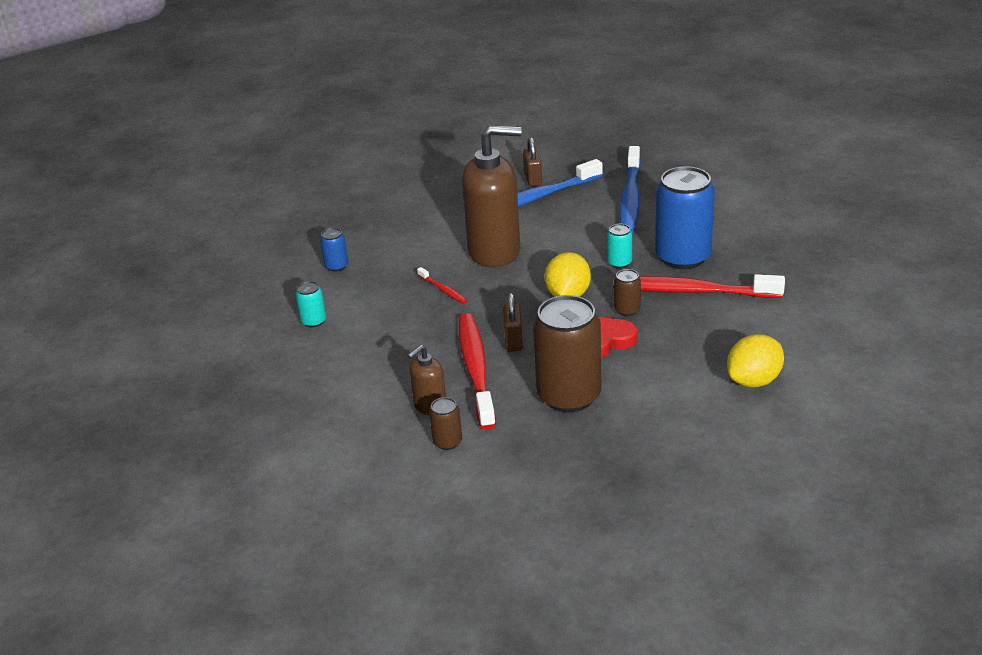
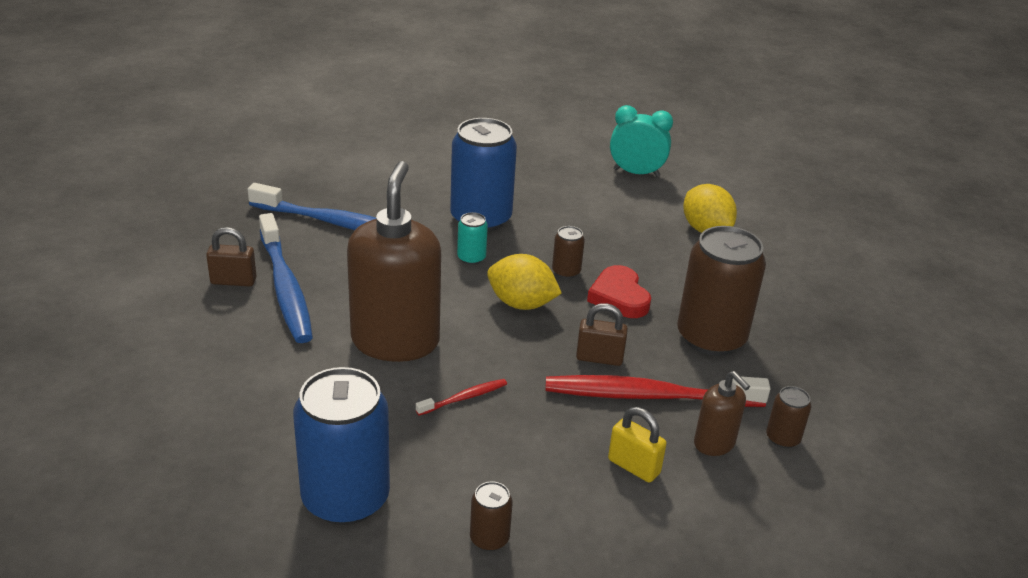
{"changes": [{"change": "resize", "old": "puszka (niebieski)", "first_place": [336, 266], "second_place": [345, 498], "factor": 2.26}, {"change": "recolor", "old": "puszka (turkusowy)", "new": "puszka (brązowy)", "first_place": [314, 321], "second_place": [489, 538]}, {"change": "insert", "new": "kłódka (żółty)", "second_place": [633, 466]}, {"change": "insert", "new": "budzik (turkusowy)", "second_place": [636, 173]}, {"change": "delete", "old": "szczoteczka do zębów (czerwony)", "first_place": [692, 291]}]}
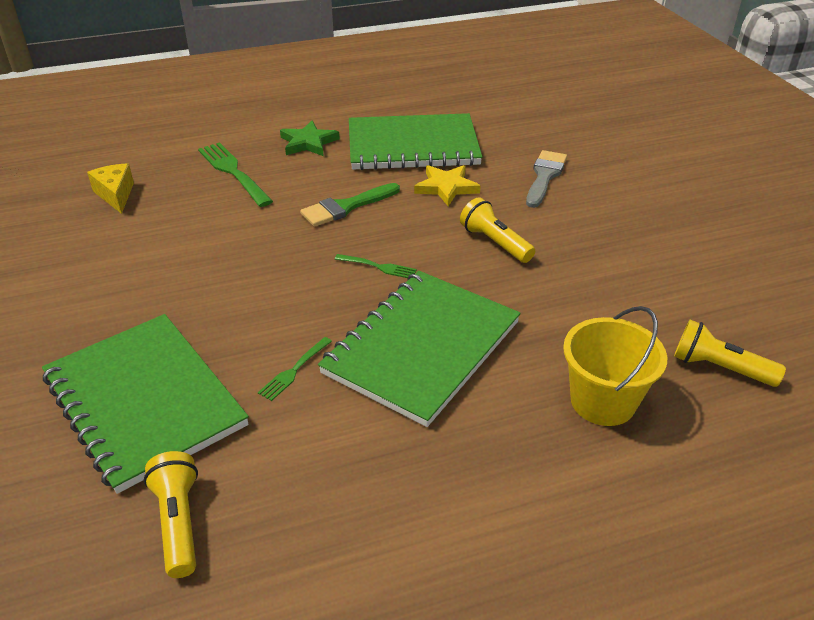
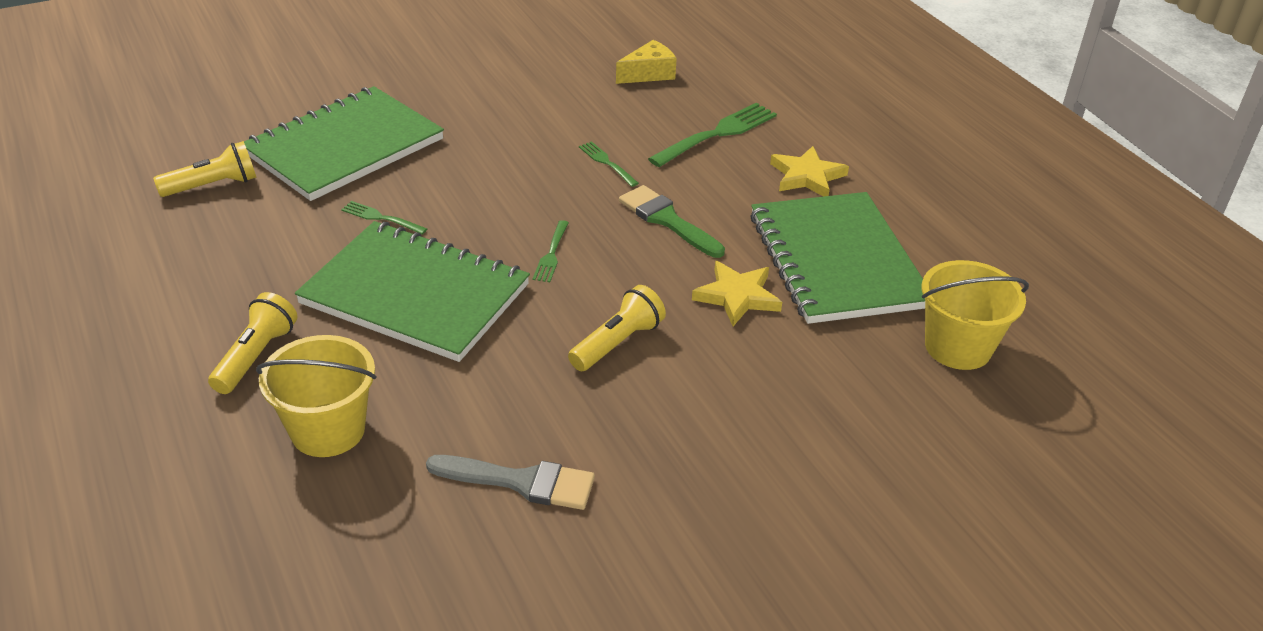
{"changes": [{"change": "move", "old": "latarka (żółty)", "first_place": [719, 368], "second_place": [256, 356]}, {"change": "move", "old": "pędzel (szary)", "first_place": [544, 176], "second_place": [521, 482]}, {"change": "insert", "new": "widelec (zielony)", "second_place": [607, 163]}, {"change": "recolor", "old": "gwiazda (zielony)", "new": "gwiazda (żółty)", "first_place": [308, 143], "second_place": [807, 176]}, {"change": "insert", "new": "wiadro (żółty)", "second_place": [958, 347]}]}
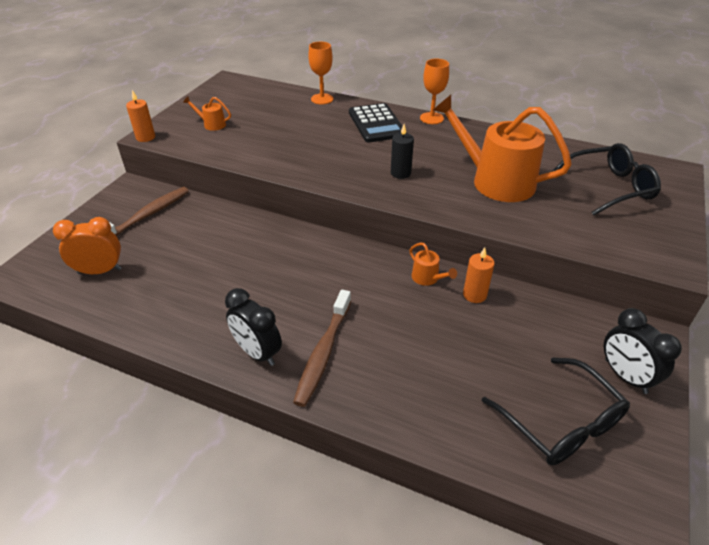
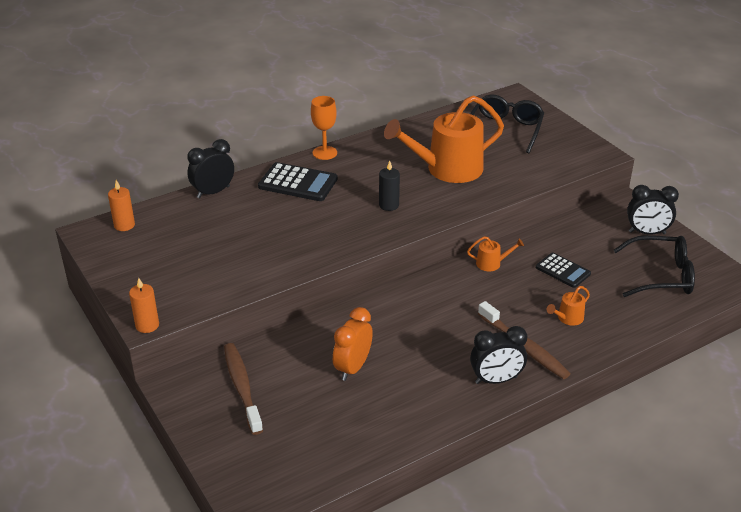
{"changes": [{"change": "move", "old": "świeca (pomarańczowy)", "first_place": [474, 295], "second_place": [124, 225]}, {"change": "replace", "old": "kielich (pomarańczowy)", "new": "budzik (czarny)", "first_place": [322, 99], "second_place": [213, 192]}, {"change": "move", "old": "budzik (pomarańczowy)", "first_place": [100, 271], "second_place": [353, 368]}, {"change": "insert", "new": "kalkulator (czarny)", "second_place": [562, 271]}, {"change": "move", "old": "konewka (pomarańczowy)", "first_place": [212, 124], "second_place": [568, 318]}]}
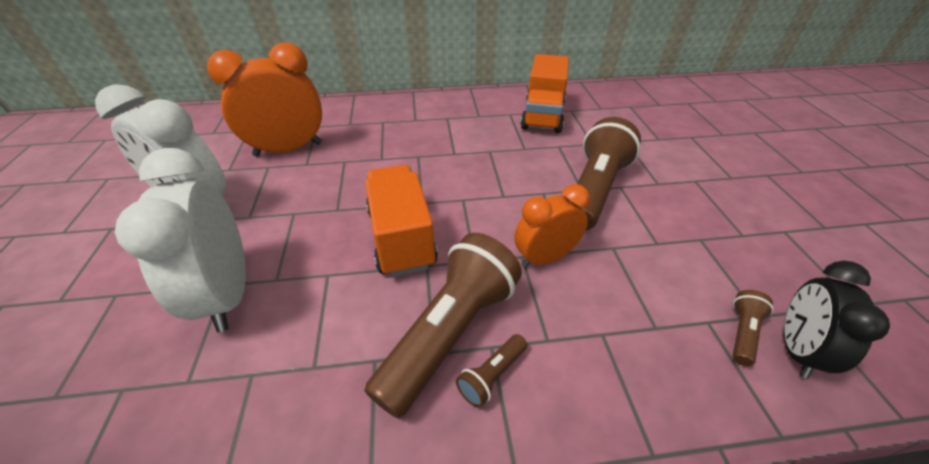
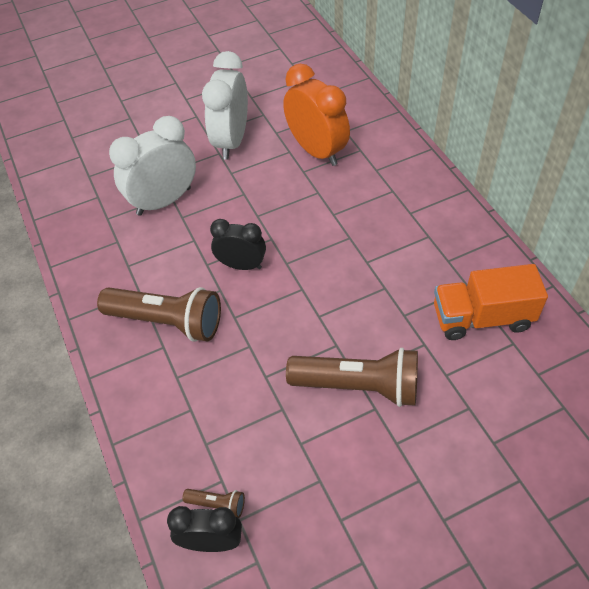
{"changes": [{"change": "replace", "old": "ciężarówka (pomarańczowy)", "new": "budzik (czarny)", "first_place": [401, 237], "second_place": [241, 265]}, {"change": "delete", "old": "latarka (brązowy)", "first_place": [492, 375]}, {"change": "delete", "old": "budzik (pomarańczowy)", "first_place": [545, 258]}]}
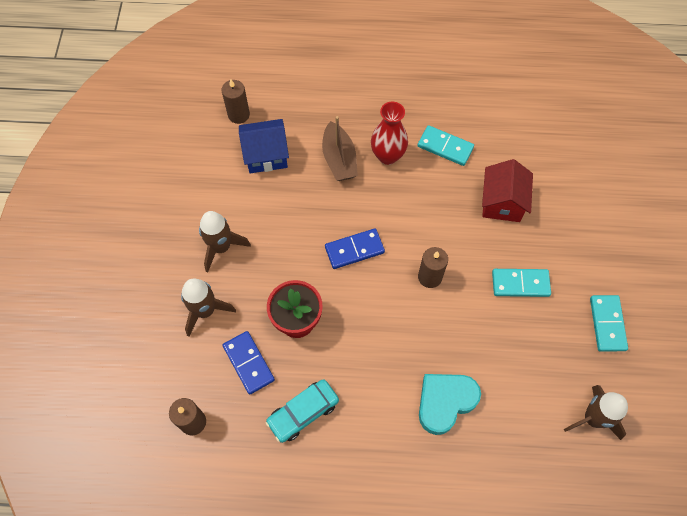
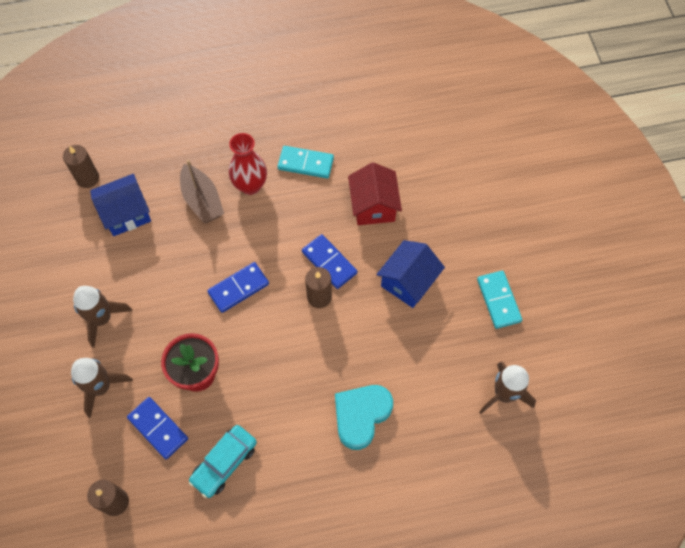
{"changes": [{"change": "insert", "new": "kostka domina (niebieski)", "second_place": [329, 262]}, {"change": "replace", "old": "kostka domina (turkusowy)", "new": "domek (niebieski)", "first_place": [520, 283], "second_place": [408, 282]}]}
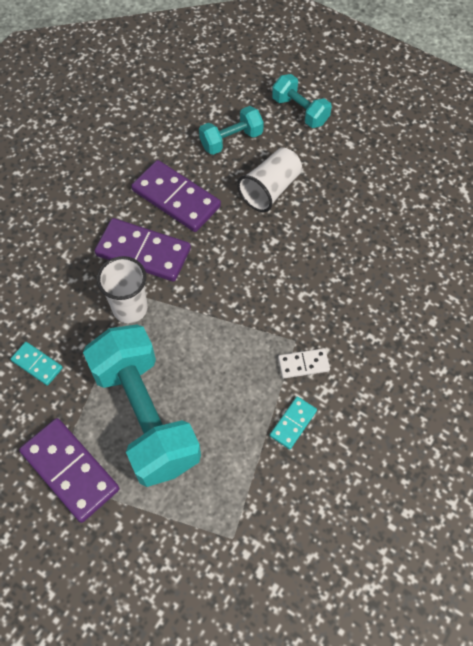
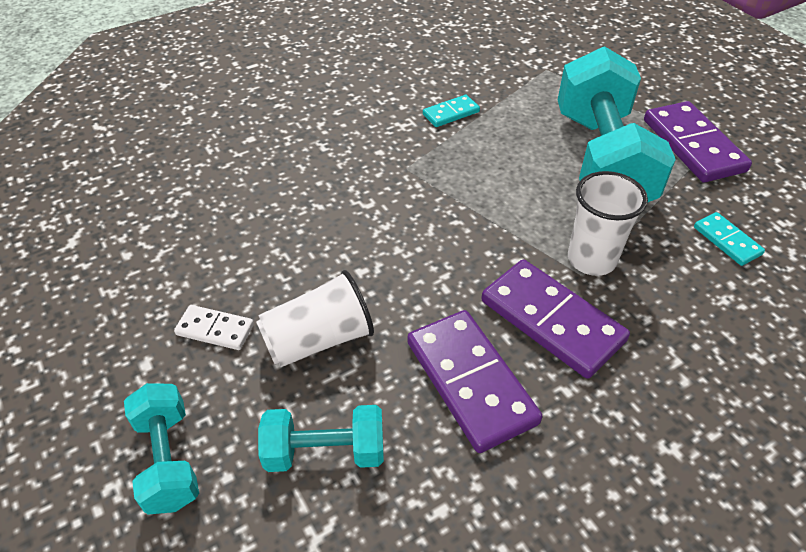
{"changes": [{"change": "move", "old": "kostka domina (biały)", "first_place": [303, 364], "second_place": [215, 330]}]}
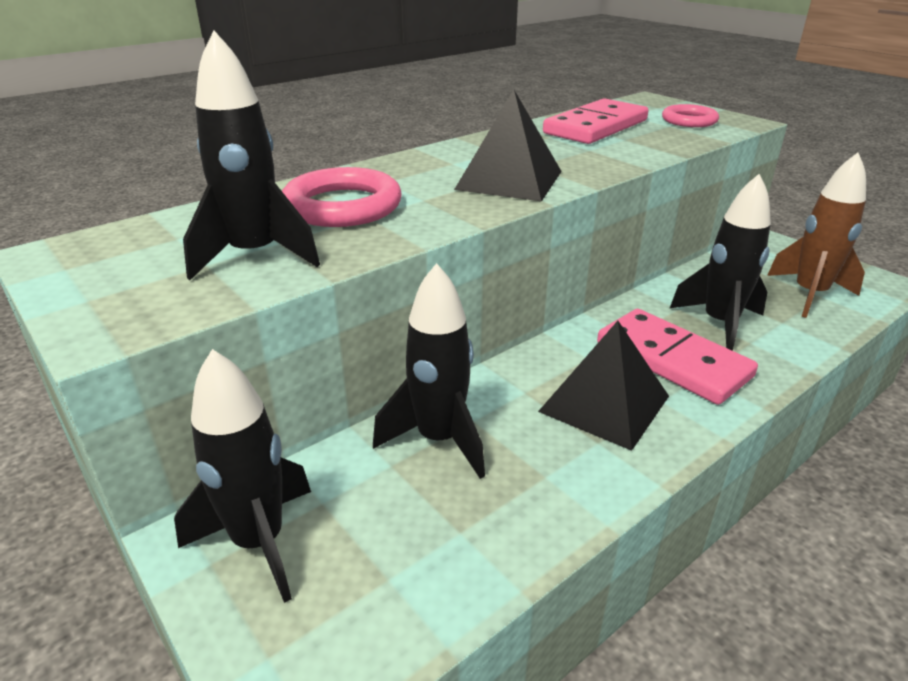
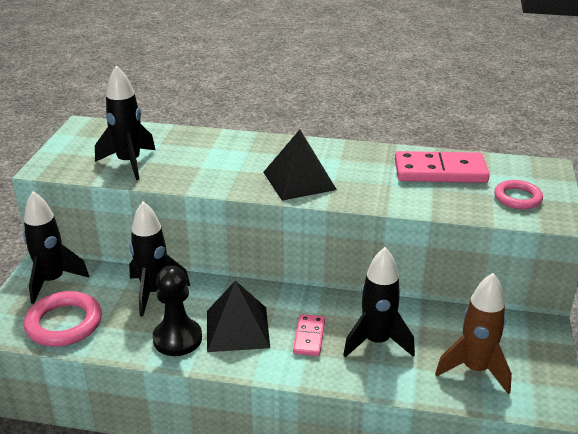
{"changes": [{"change": "move", "old": "pierścień (różowy)", "first_place": [342, 206], "second_place": [64, 323]}, {"change": "insert", "new": "pionek (czarny)", "second_place": [177, 339]}, {"change": "resize", "old": "kostka domina (różowy)", "first_place": [672, 360], "second_place": [309, 337], "factor": 0.55}]}
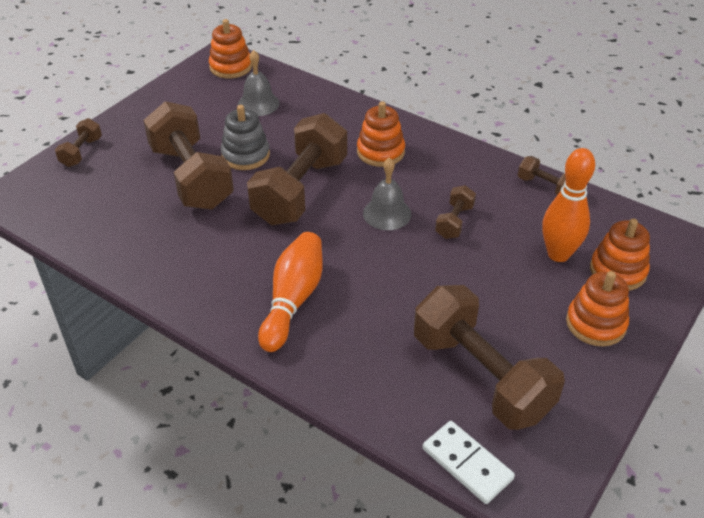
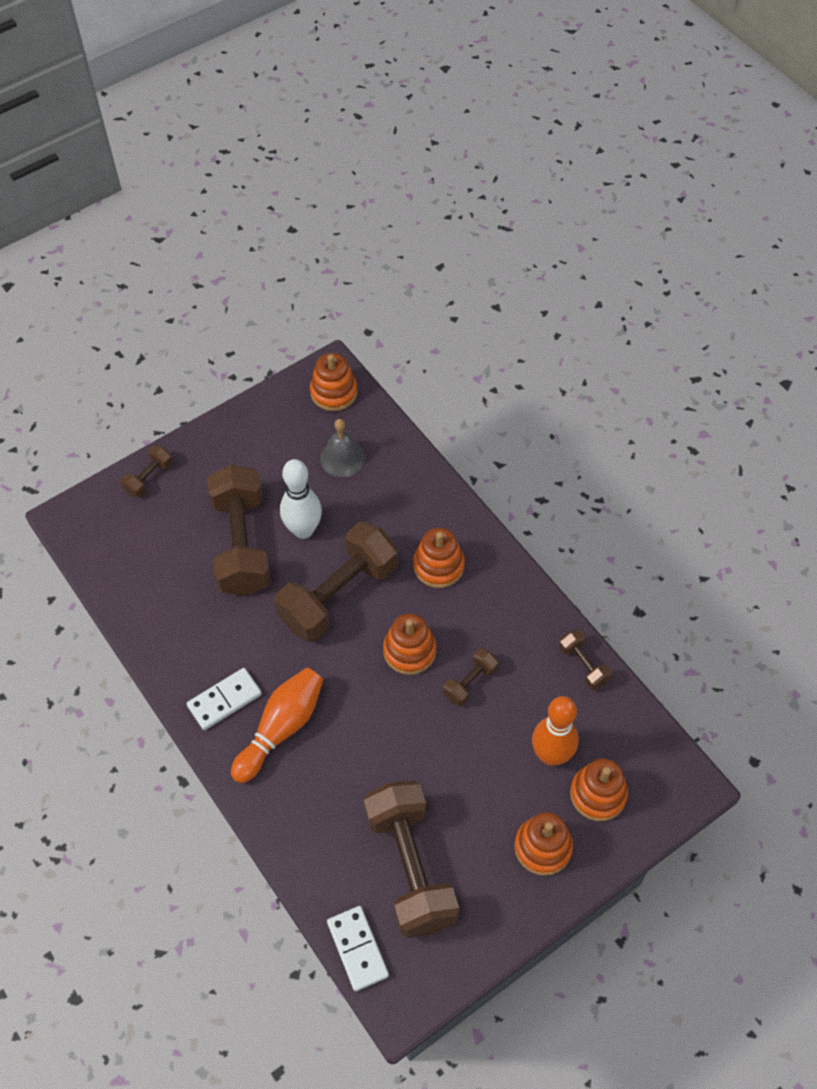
{"changes": [{"change": "insert", "new": "kostka domina (biały)", "second_place": [224, 700]}, {"change": "replace", "old": "zabawka nakładanka (szary)", "new": "kręgiel (biały)", "first_place": [245, 155], "second_place": [303, 530]}, {"change": "replace", "old": "dzwonek (szary)", "new": "zabawka nakładanka (pomarańczowy)", "first_place": [387, 213], "second_place": [409, 651]}]}
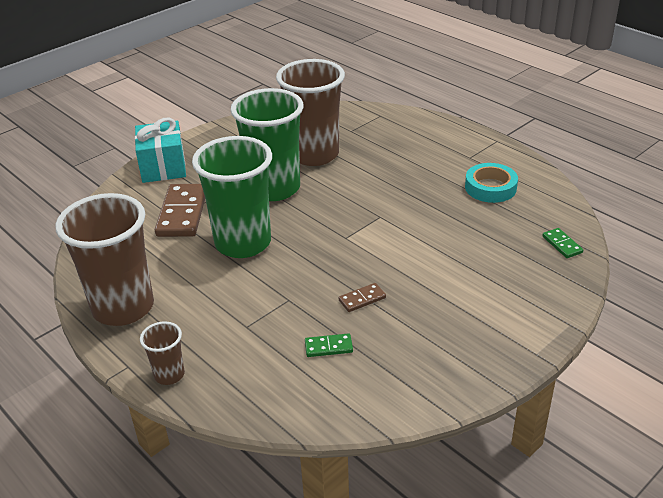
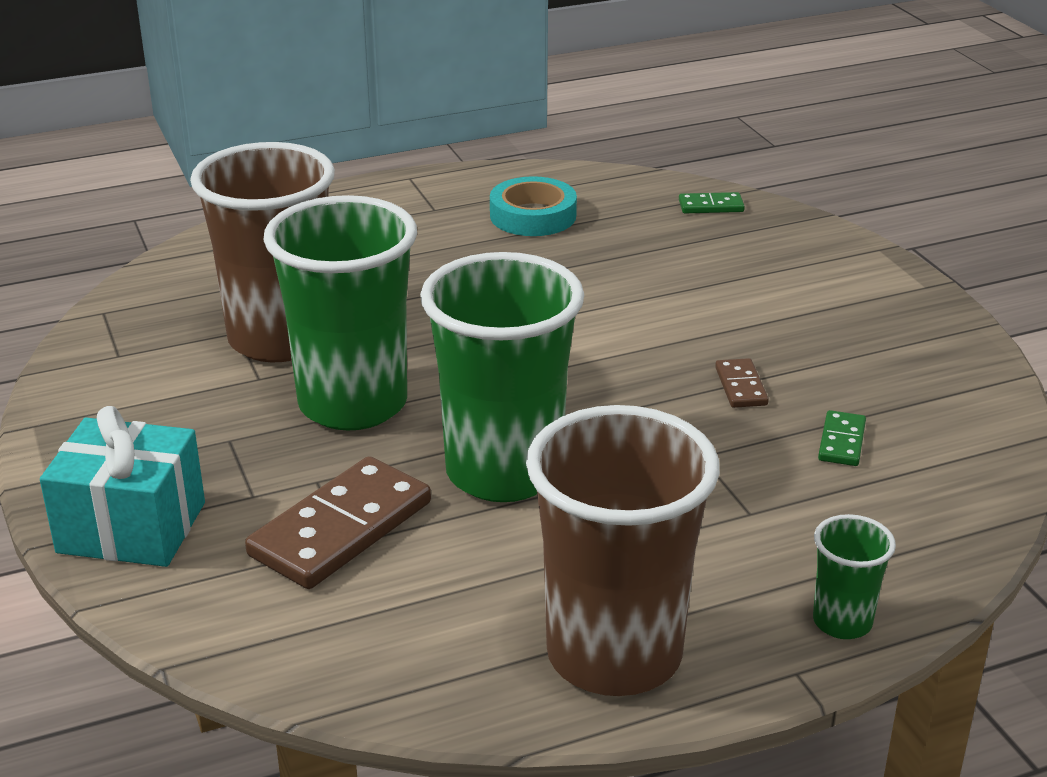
{"changes": [{"change": "rotate", "old": "kostka domina (brązowy)", "first_place": [182, 213], "second_place": [341, 529], "degrees": -75}, {"change": "recolor", "old": "szklanka (brązowy)", "new": "szklanka (zielony)", "first_place": [169, 375], "second_place": [842, 622]}]}
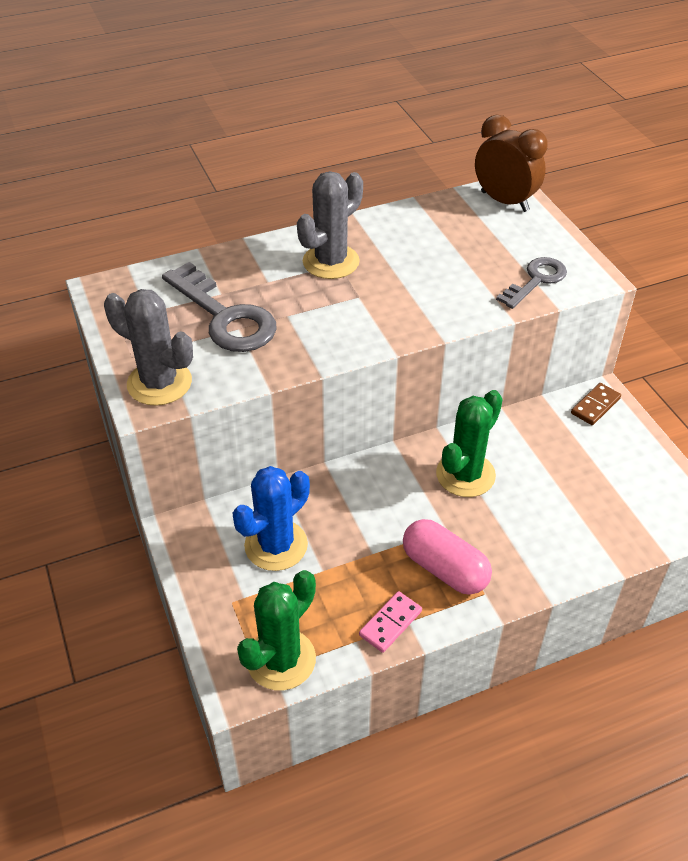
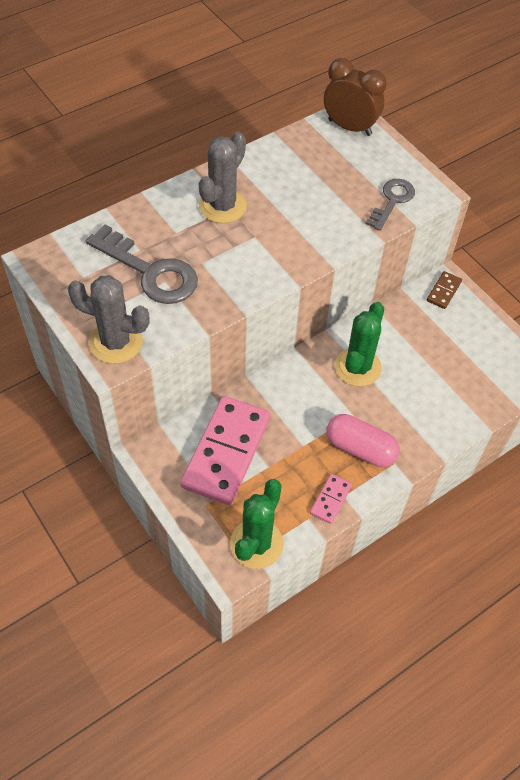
{"changes": [{"change": "replace", "old": "kaktus (niebieski)", "new": "kostka domina (różowy)", "first_place": [276, 545], "second_place": [226, 452]}]}
